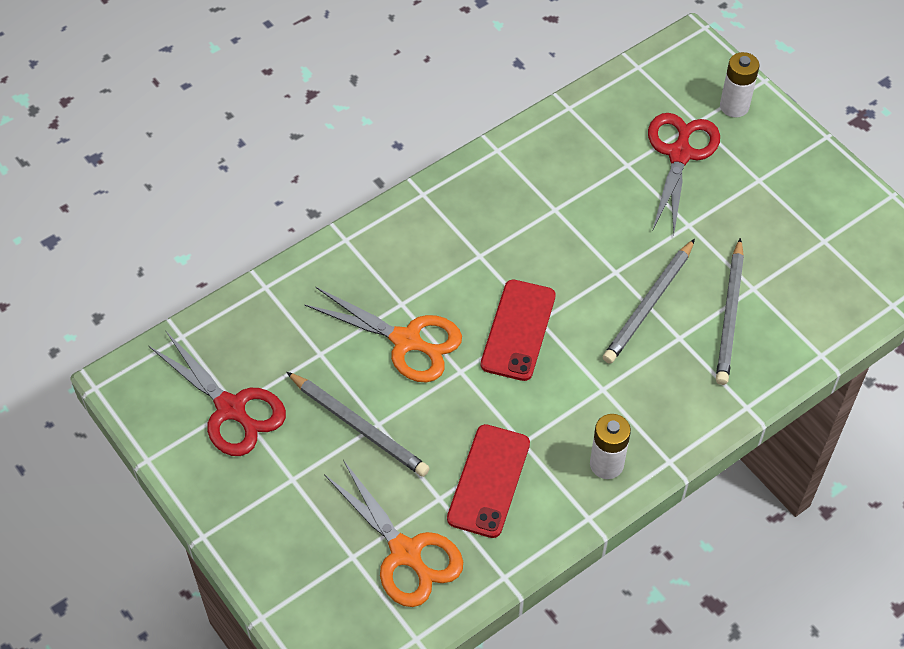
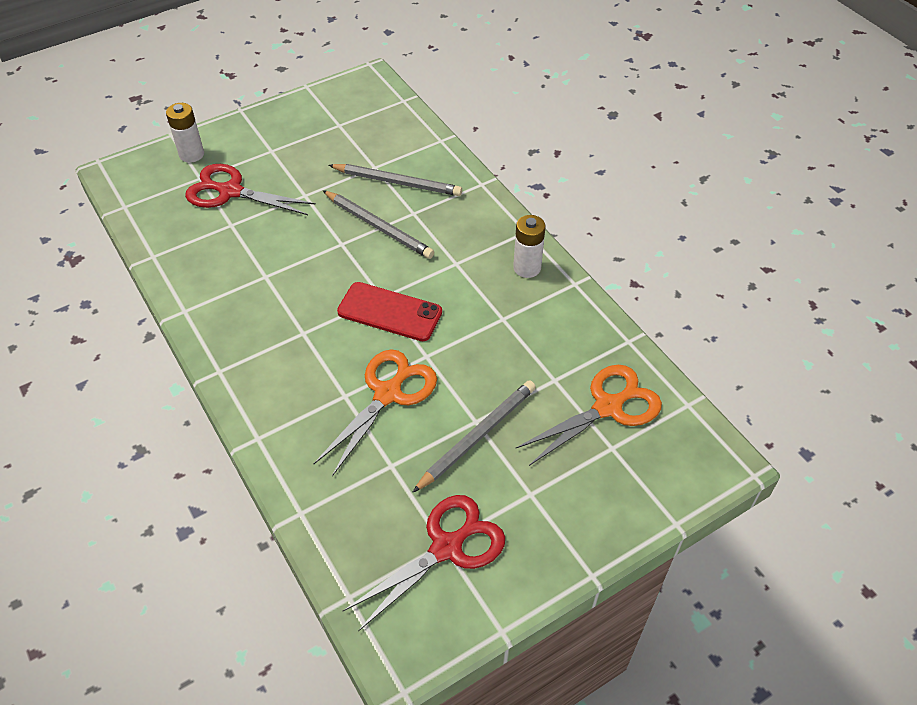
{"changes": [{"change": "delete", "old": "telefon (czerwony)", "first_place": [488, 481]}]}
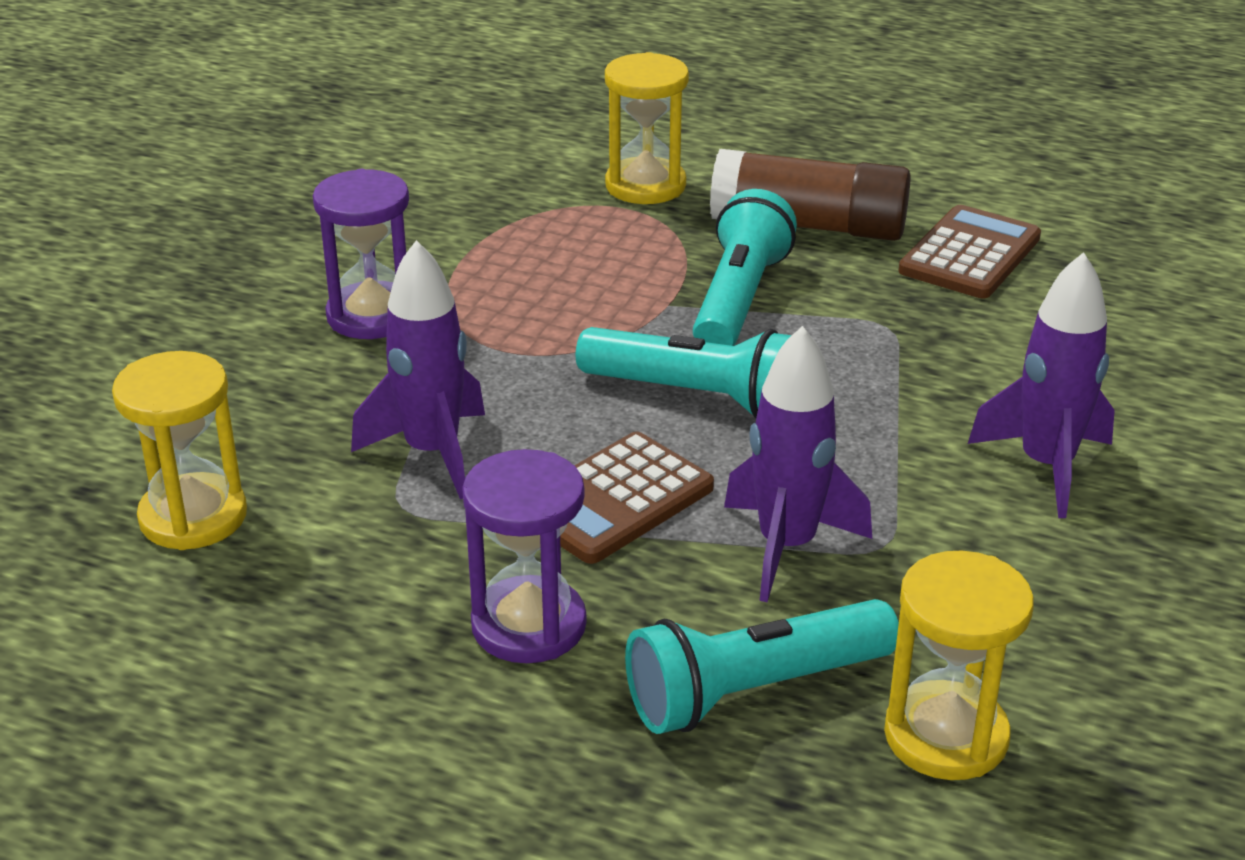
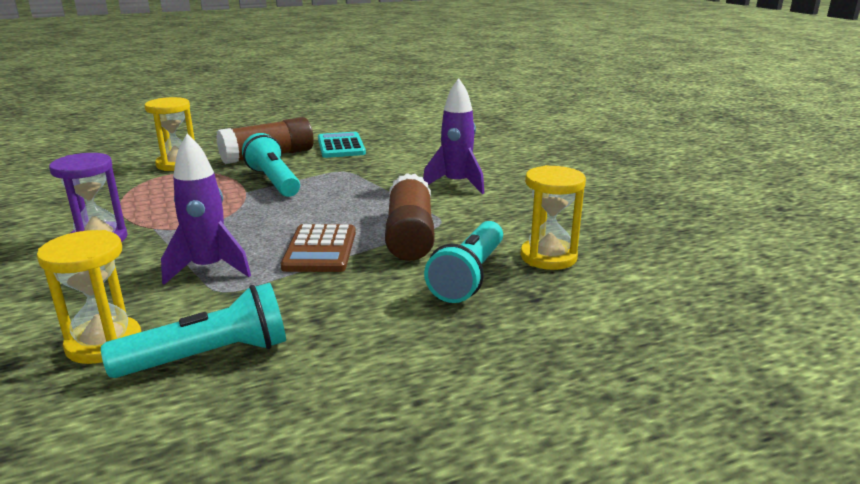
{"changes": [{"change": "move", "old": "latarka (turkusowy)", "first_place": [695, 396], "second_place": [209, 356]}, {"change": "recolor", "old": "kalkulator (brązowy)", "new": "kalkulator (turkusowy)", "first_place": [970, 254], "second_place": [341, 146]}, {"change": "replace", "old": "rakieta (fioletowy)", "new": "klej w sztyfcie (brązowy)", "first_place": [786, 546], "second_place": [410, 235]}, {"change": "delete", "old": "klepsydra (fioletowy)", "first_place": [528, 625]}]}
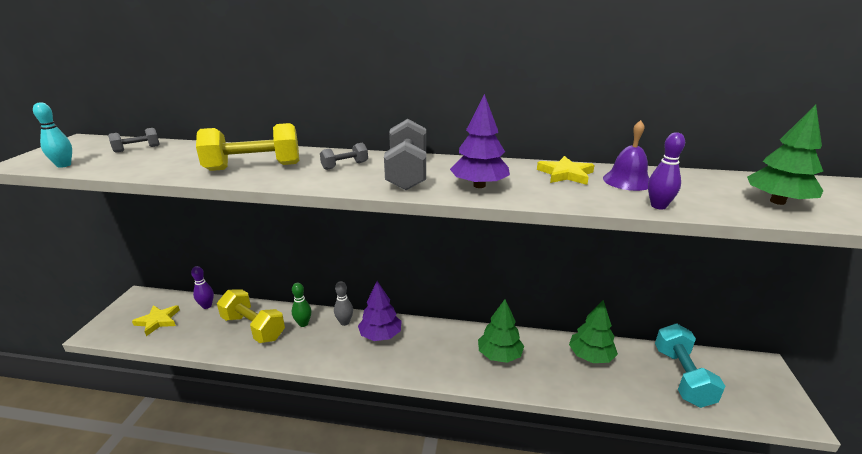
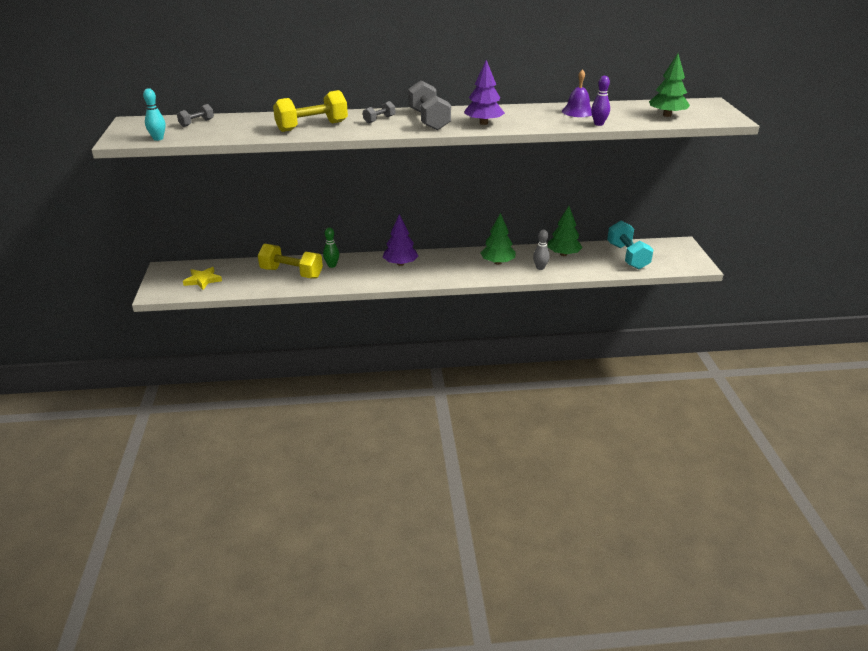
{"changes": [{"change": "move", "old": "kręgiel (szary)", "first_place": [344, 322], "second_place": [540, 268]}, {"change": "delete", "old": "kręgiel (fioletowy)", "first_place": [207, 306]}, {"change": "delete", "old": "gwiazda (żółty)", "first_place": [565, 174]}]}
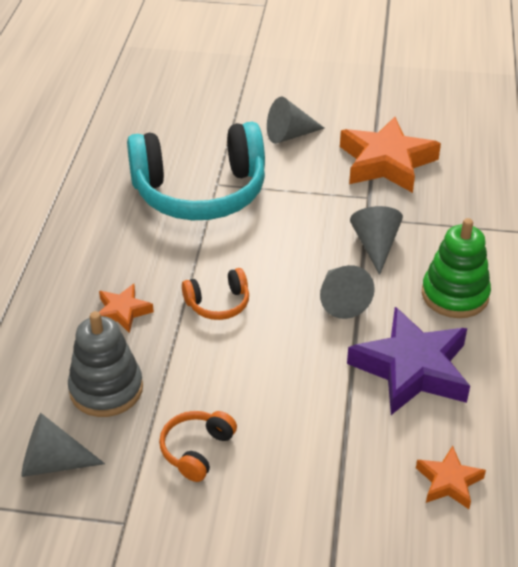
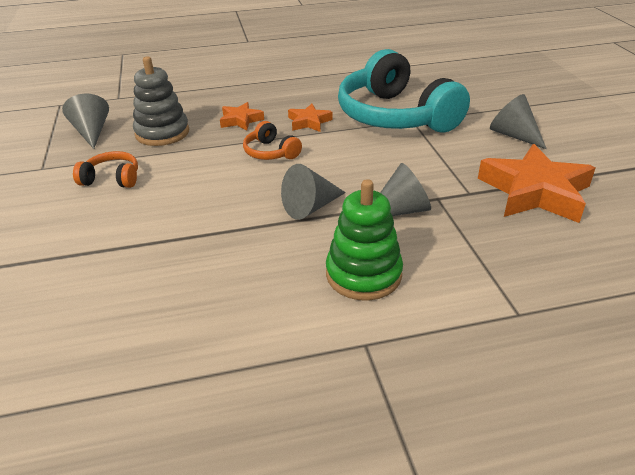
{"changes": [{"change": "move", "old": "gwiazda (pomarańczowy)", "first_place": [448, 482], "second_place": [309, 122]}, {"change": "delete", "old": "gwiazda (fioletowy)", "first_place": [412, 368]}]}
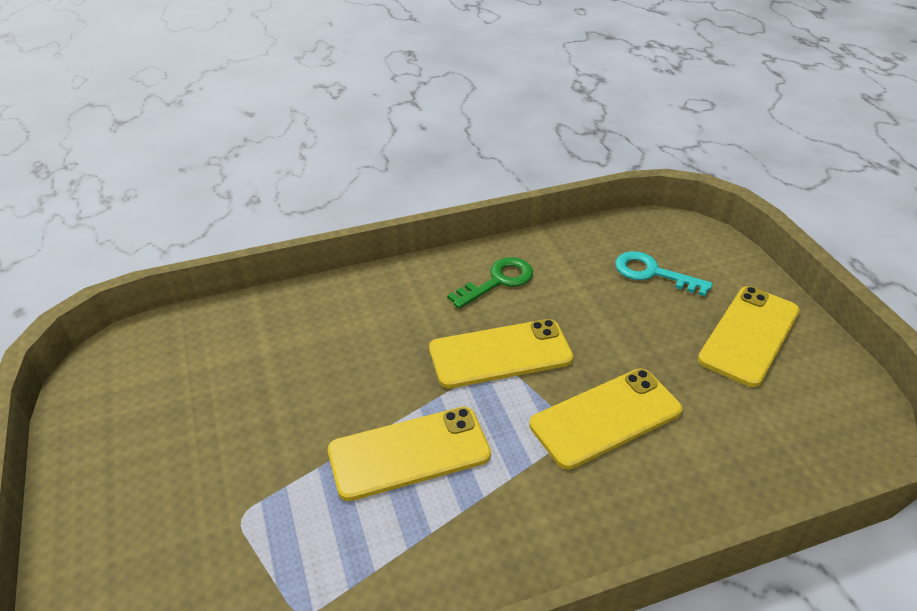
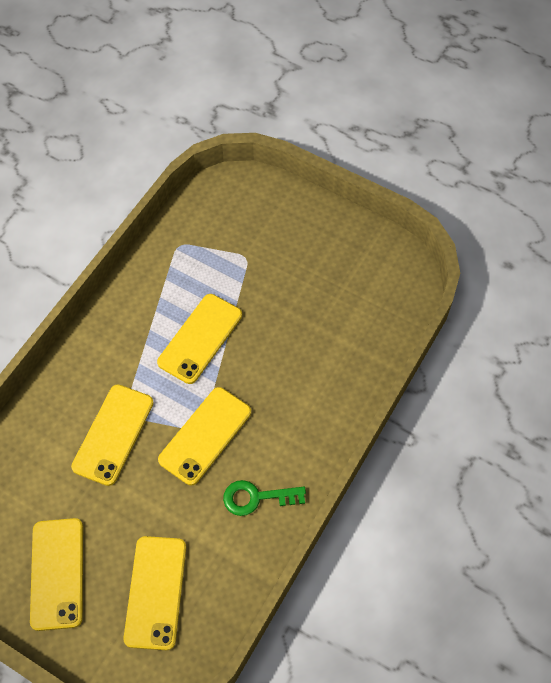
{"changes": [{"change": "replace", "old": "klucz (turkusowy)", "new": "telefon (żółty)", "first_place": [652, 273], "second_place": [155, 592]}, {"change": "rotate", "old": "klucz (zielony)", "first_place": [498, 281], "second_place": [256, 497], "degrees": 75}]}
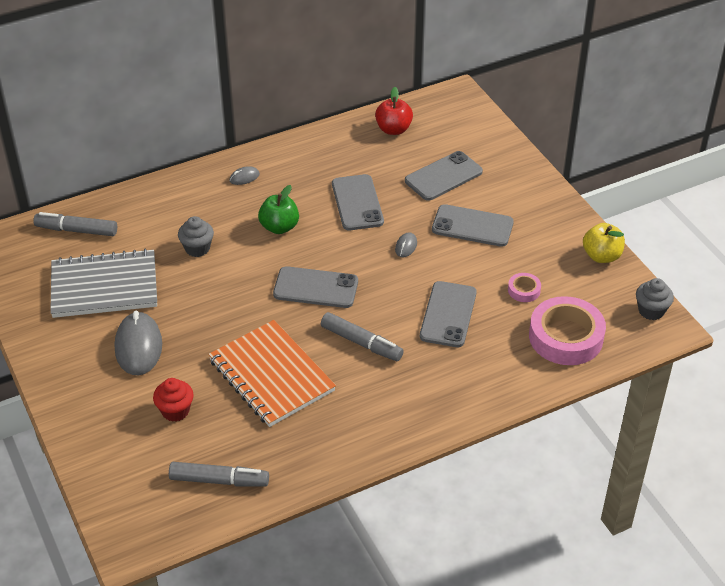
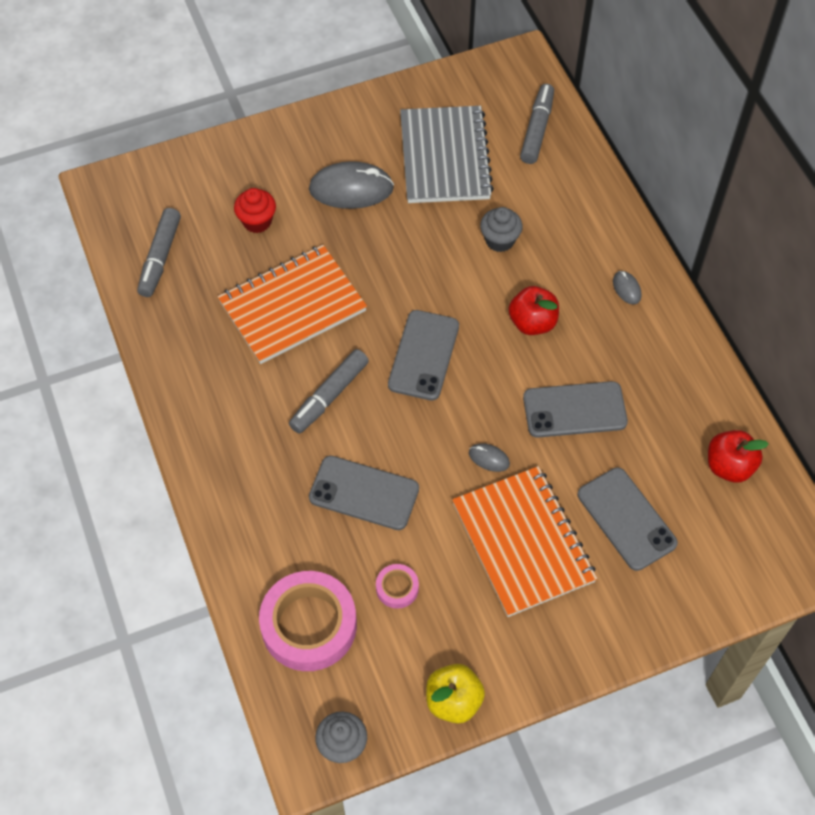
{"changes": [{"change": "replace", "old": "telefon (szary)", "new": "zeszyt (pomarańczowy)", "first_place": [472, 226], "second_place": [523, 542]}, {"change": "recolor", "old": "jabłko (zielony)", "new": "jabłko (czerwony)", "first_place": [279, 227], "second_place": [532, 322]}]}
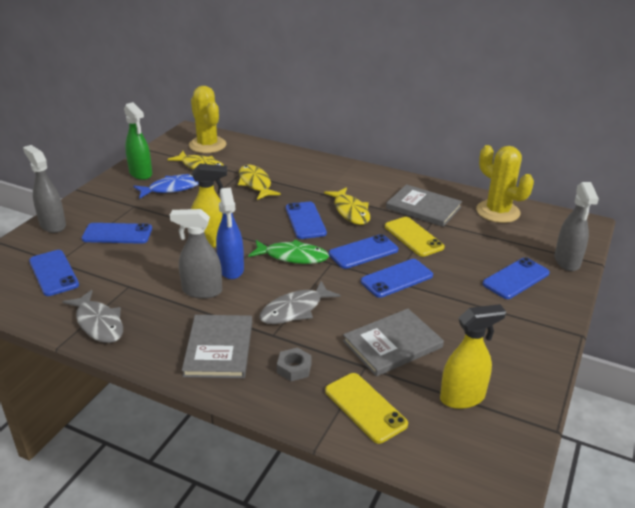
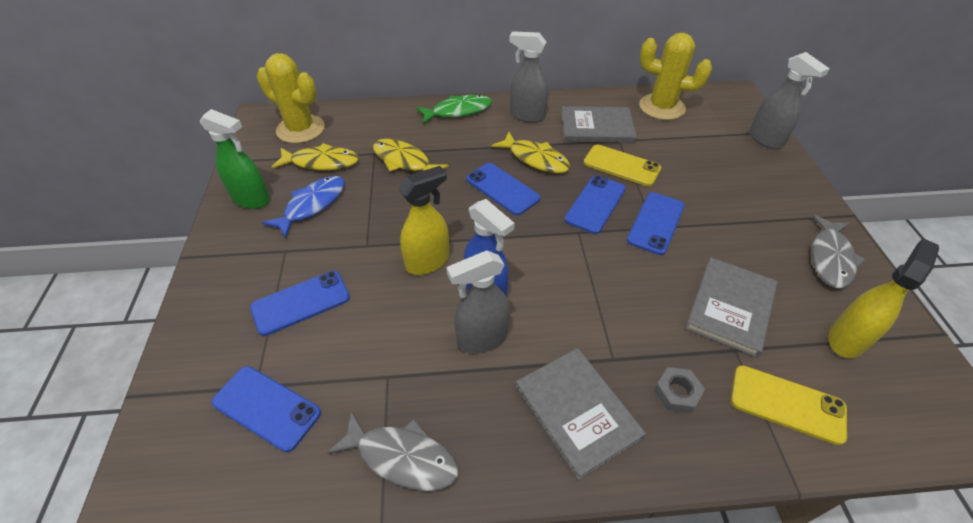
{"changes": [{"change": "move", "old": "ryba (zielony)", "first_place": [292, 256], "second_place": [458, 111]}, {"change": "move", "old": "spryskiwacz (szary)", "first_place": [52, 225], "second_place": [527, 116]}, {"change": "move", "old": "ryba (szary)", "first_place": [295, 310], "second_place": [830, 258]}, {"change": "delete", "old": "telefon (niebieski)", "first_place": [516, 279]}]}
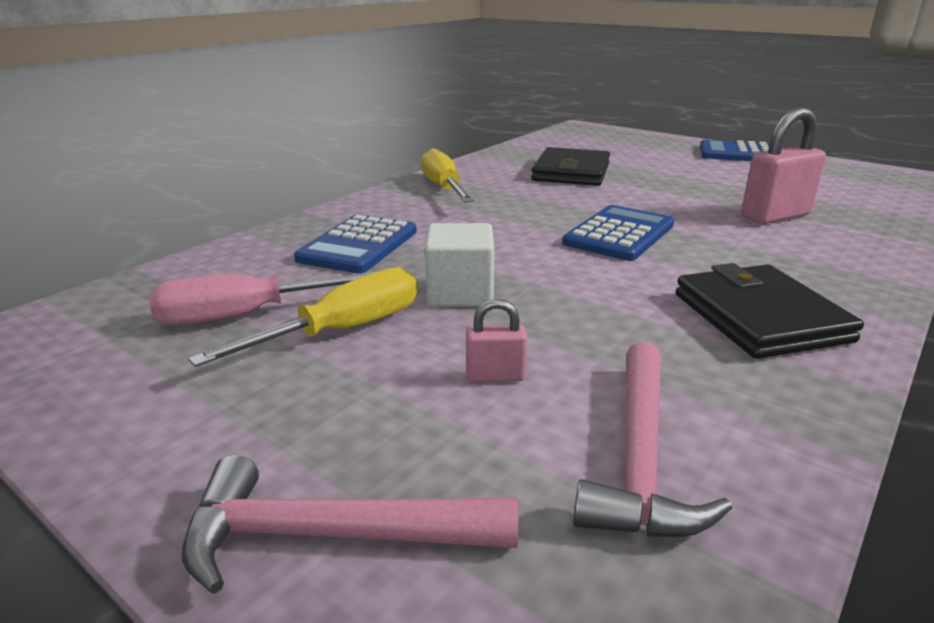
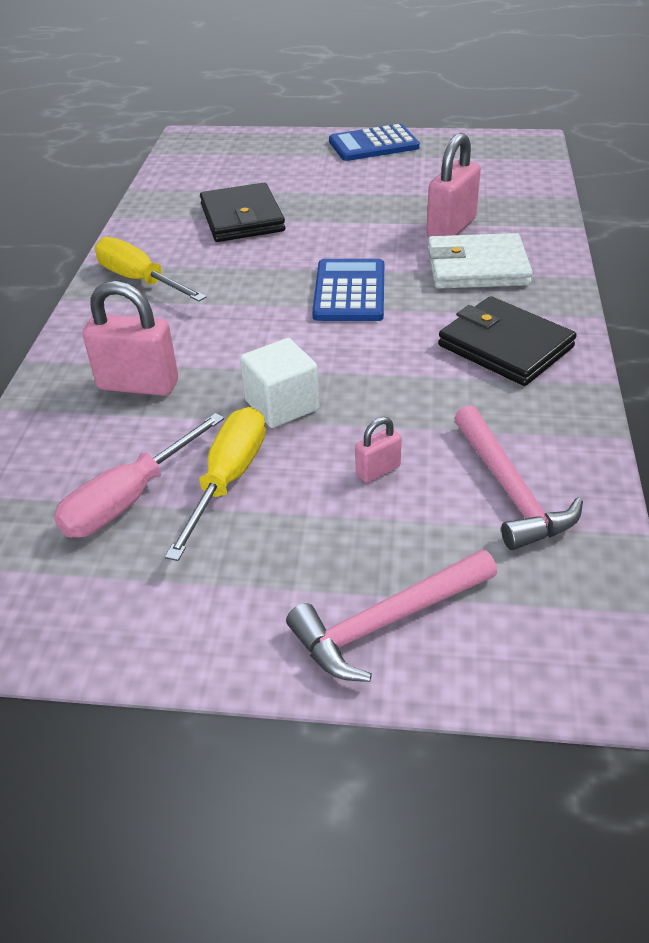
{"changes": [{"change": "replace", "old": "kalkulator (niebieski)", "new": "kłódka (różowy)", "first_place": [358, 245], "second_place": [138, 385]}, {"change": "insert", "new": "portfel (biały)", "second_place": [477, 267]}]}
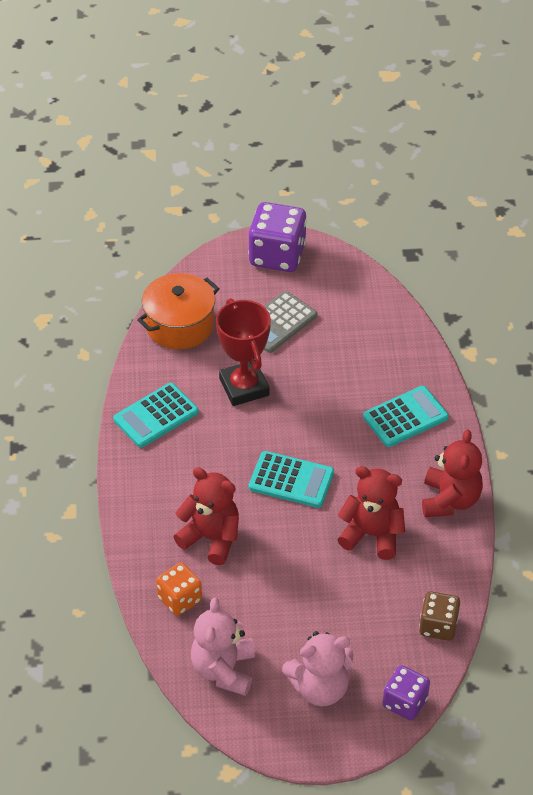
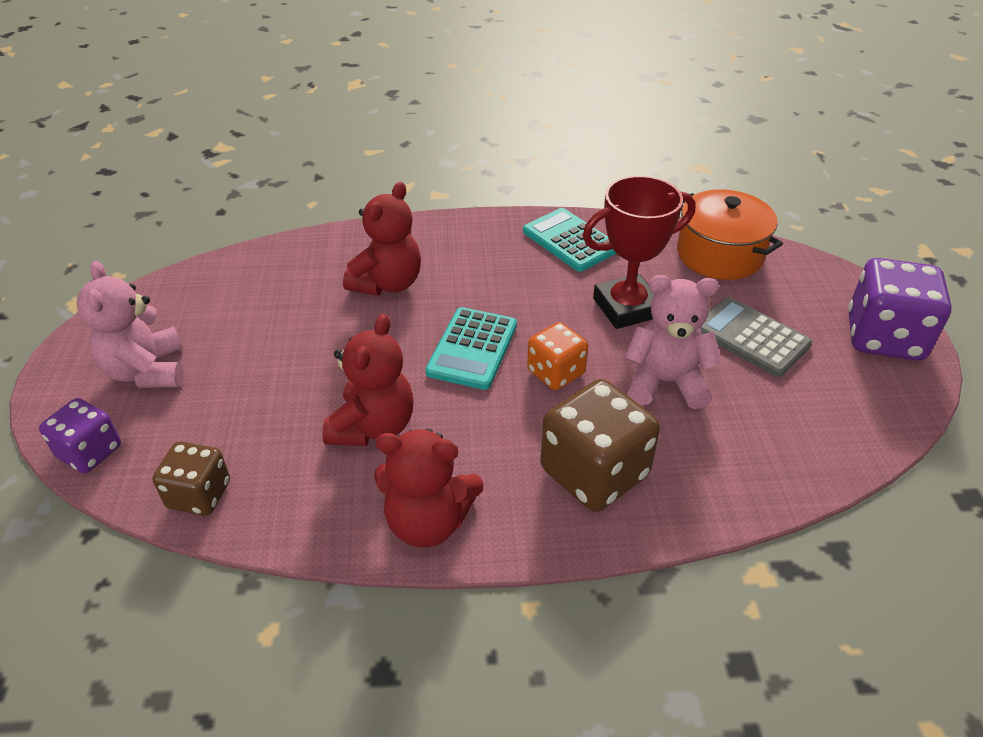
{"changes": [{"change": "move", "old": "kostka do gry (pomarańczowy)", "first_place": [179, 599], "second_place": [556, 372]}, {"change": "replace", "old": "kalkulator (turkusowy)", "new": "kostka do gry (brązowy)", "first_place": [405, 417], "second_place": [594, 473]}, {"change": "move", "old": "miś (różowy)", "first_place": [224, 670], "second_place": [665, 382]}]}
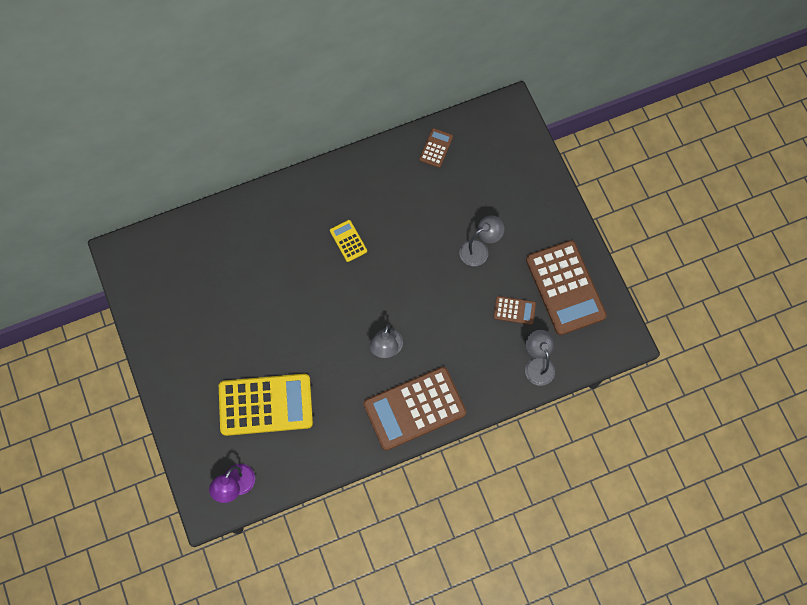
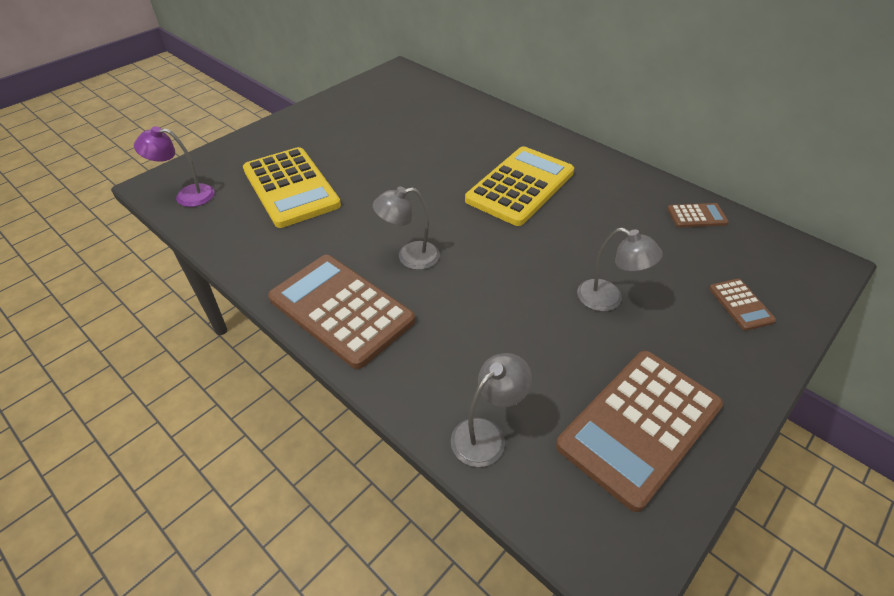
{"changes": [{"change": "resize", "old": "kalkulator (żółty)", "first_place": [348, 241], "second_place": [520, 186], "factor": 2.22}, {"change": "move", "old": "kalkulator (brązowy)", "first_place": [514, 310], "second_place": [741, 304]}]}
